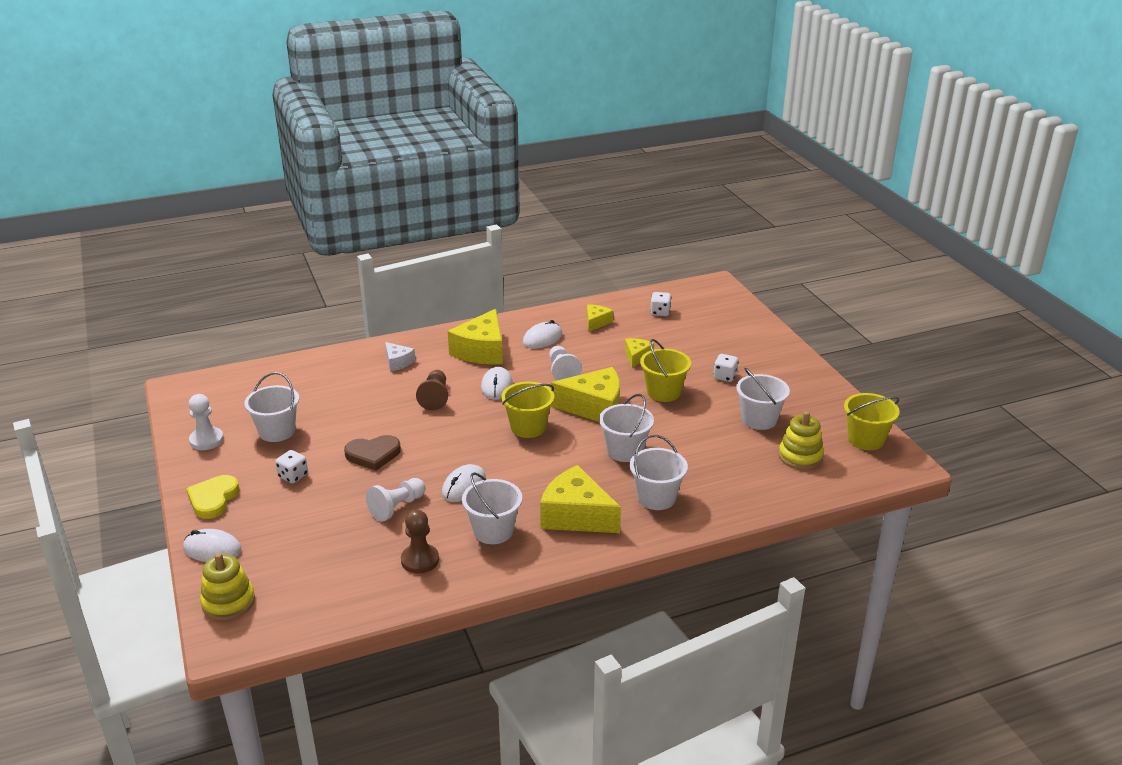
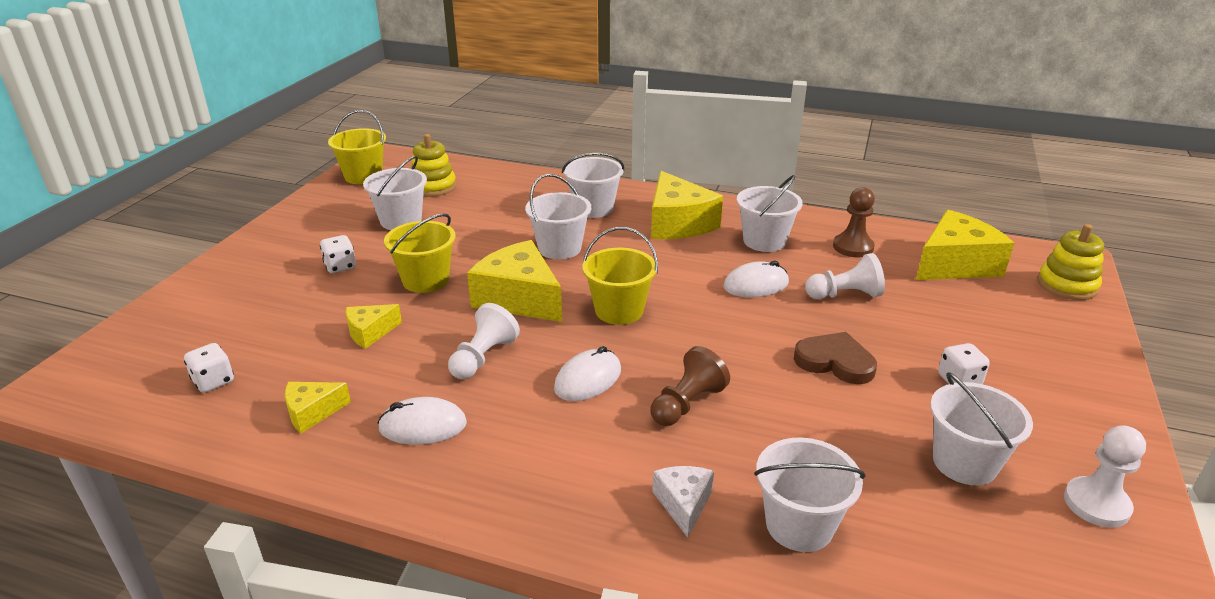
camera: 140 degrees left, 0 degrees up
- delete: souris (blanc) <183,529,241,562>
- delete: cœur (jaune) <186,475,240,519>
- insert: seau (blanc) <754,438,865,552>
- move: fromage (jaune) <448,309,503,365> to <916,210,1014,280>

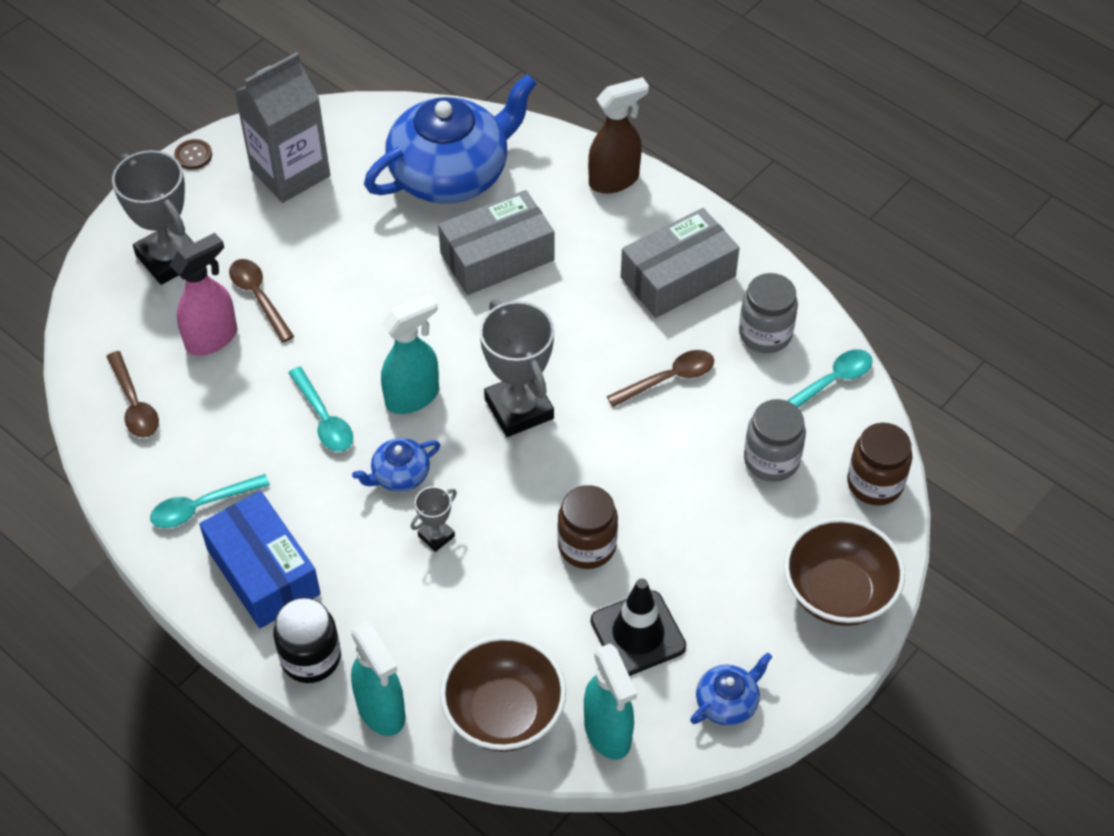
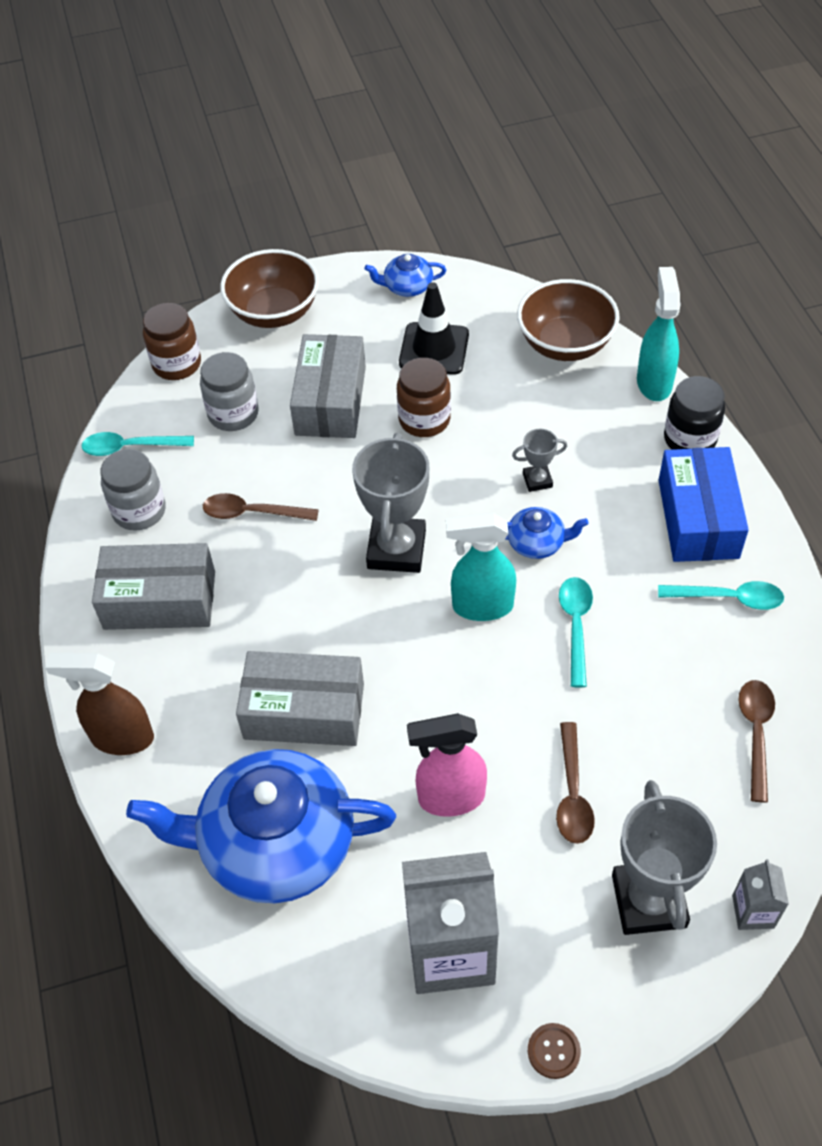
camera: 145 degrees left, 0 degrees up
- delete: vaporisateur (turquoise) <584,643,637,760>
- insert: boîte (gris) <290,334,366,438>
- insert: brique de lait (gris) <732,859,789,930>
- move: vaporisateur (rose) <170,233,237,356> to <407,713,487,817>

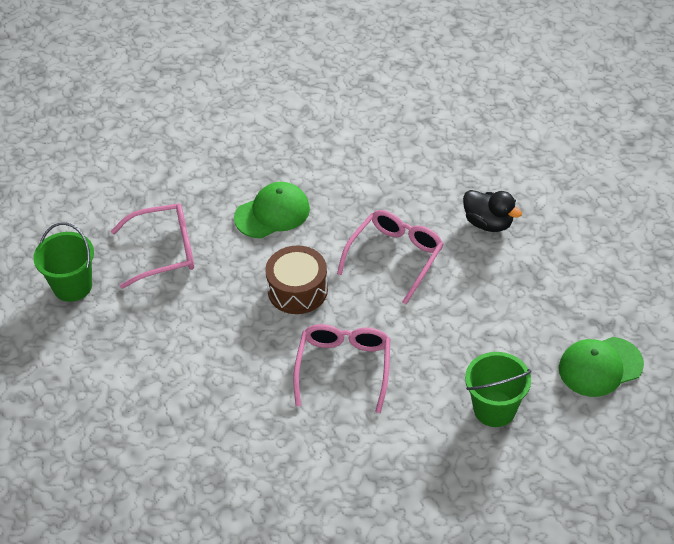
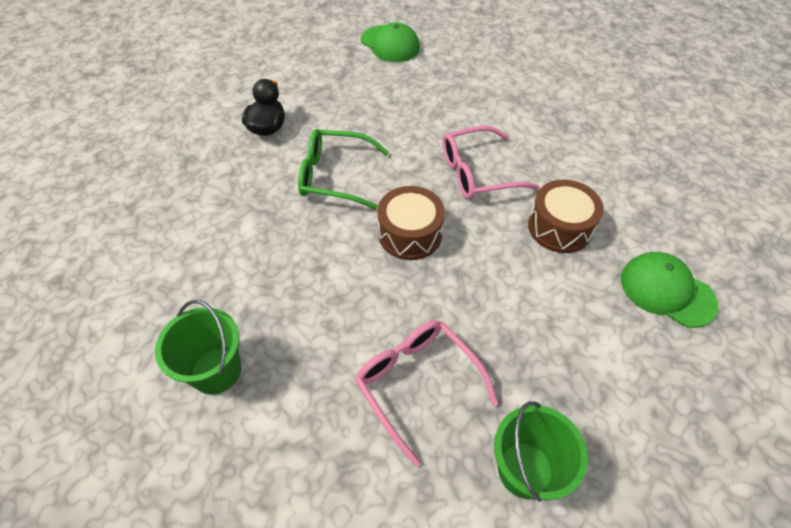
camera: 115 degrees left, 5 degrees up
- insert: tambour (marron) <528,180,604,253>
- move: casquette (vert) <234,182,310,238> to <621,252,719,328>
- move: seau (vert) <465,352,531,427> to <155,300,241,394>
- recolor: lunettes (rose) <337,210,444,304> to lunettes (vert) <298,129,389,209>

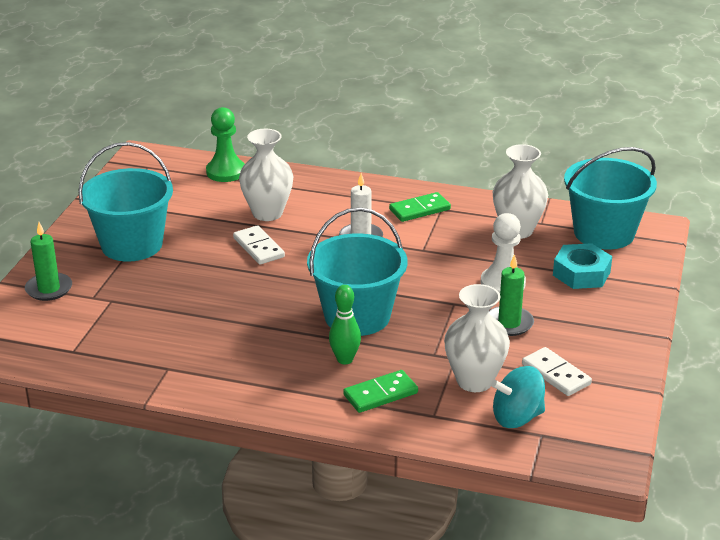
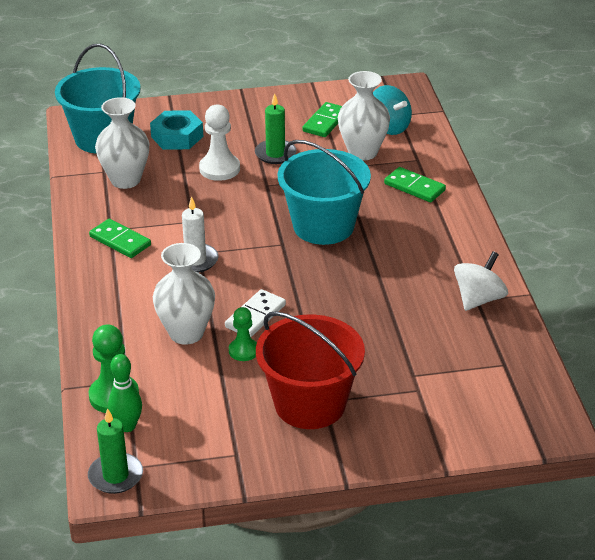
camera: 115 degrees left, 5 degrees up
- insert: pion (vert) <229,307,257,361>
- insert: toupie (blanc) <454,251,508,311>
- move: bougie (vert) <25,222,72,301> to <88,408,143,494>
- move: quille (vert) <329,285,361,365> to <108,354,142,432>
- recolor: seau (turquoise) <78,142,173,262> to seau (rouge) <256,311,365,429>
- recolor: domino (blanc) <522,347,592,396> to domino (vert) <302,102,342,137>

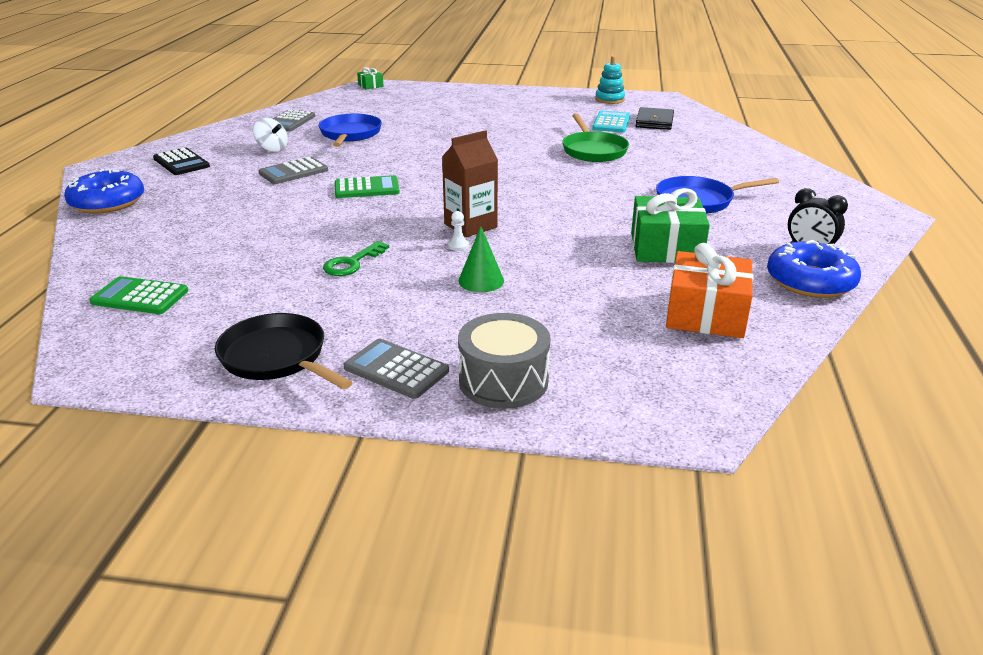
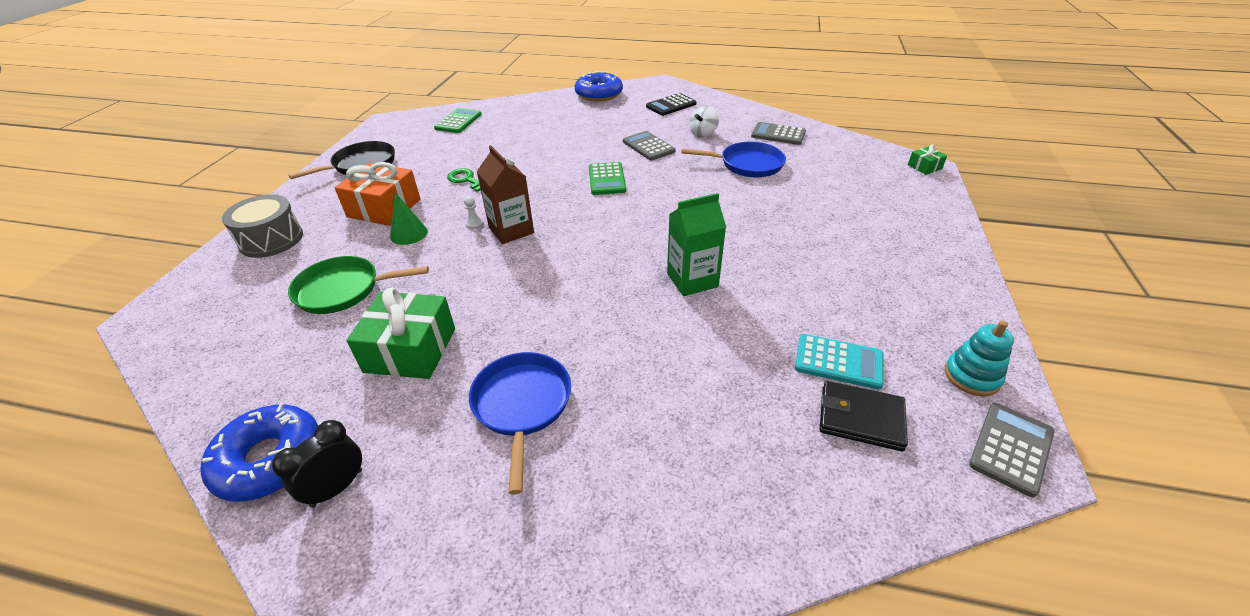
camera: 95 degrees right, 10 degrees up
- insert: brique de lait (vert) <667,193,726,296>
- move: calculatrice (gris) <344,339,449,399> to <969,403,1055,498>
- move: poêle (vert) <562,114,629,162> to <288,256,429,314>
- move: cadeau (orange) <666,243,754,338> to <335,162,421,226>

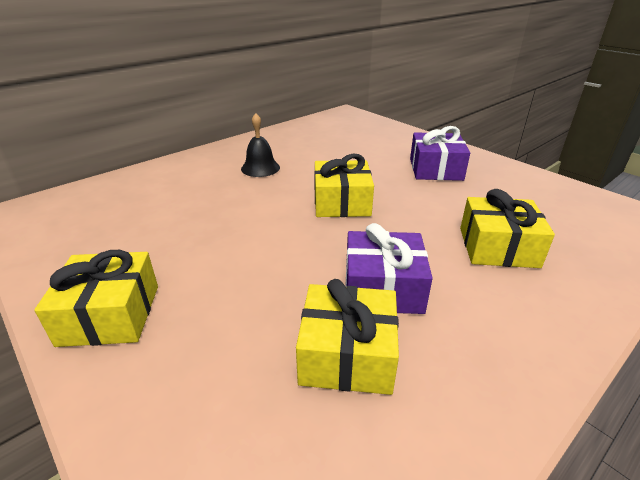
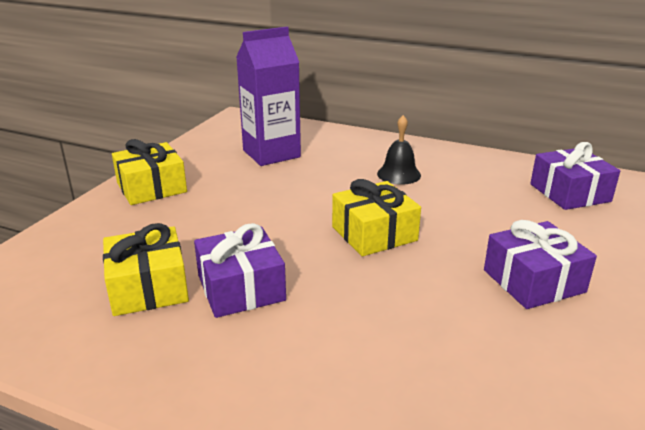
camera: 65 degrees right, 5 degrees down
- delete: cadeau (jaune) <460,189,555,268>
- insert: brique de lait (violet) <236,27,301,166>
- insert: cadeau (violet) <530,142,620,210>

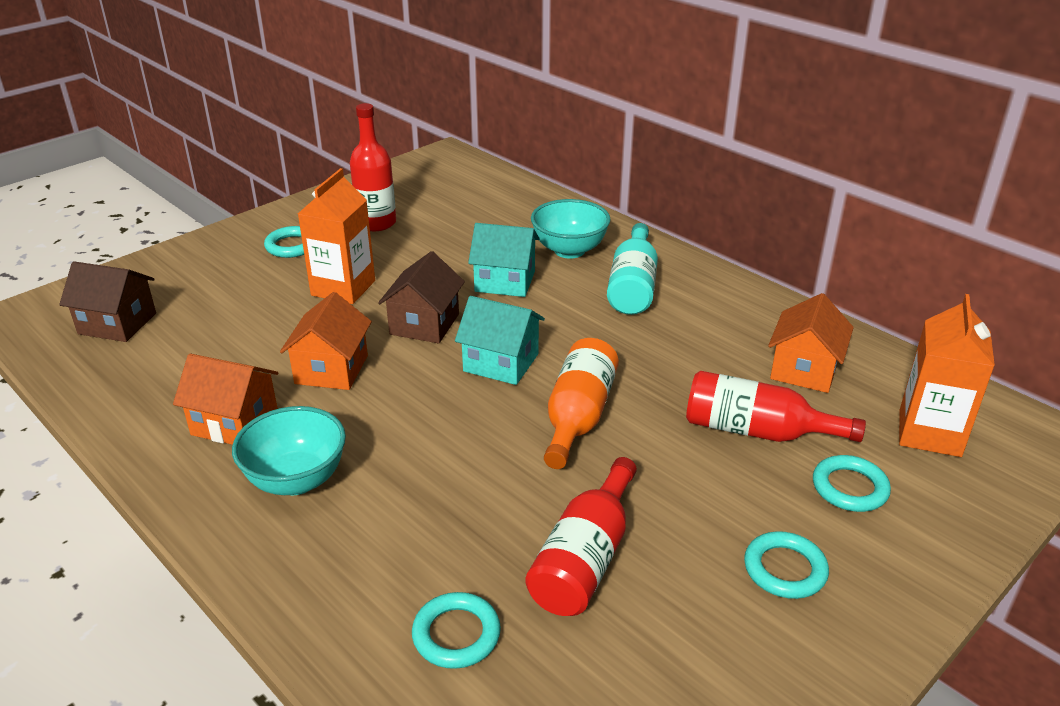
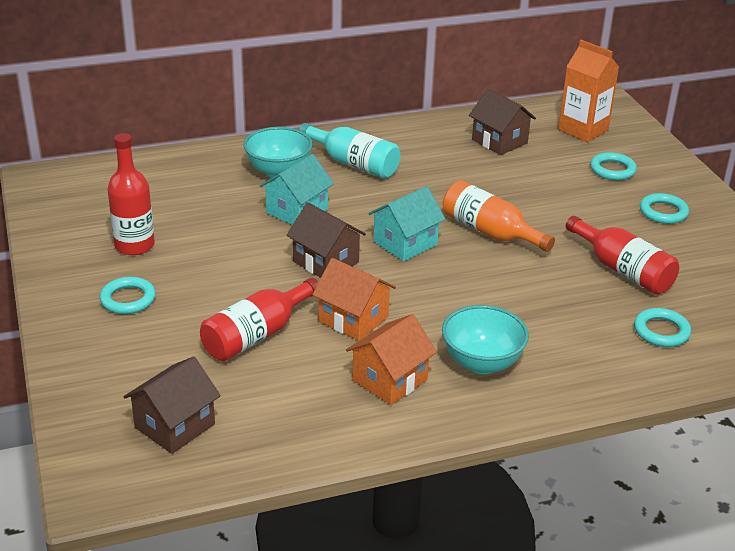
camera: 65 degrees left, 0 degrees up
- delete: brique de lait (orange) <298,168,375,304>
- move: bouteille (rouge) <686,371,866,442> to <200,278,318,361>
- recolor: maison (orange) <768,293,854,393> to maison (marron) <469,89,536,155>

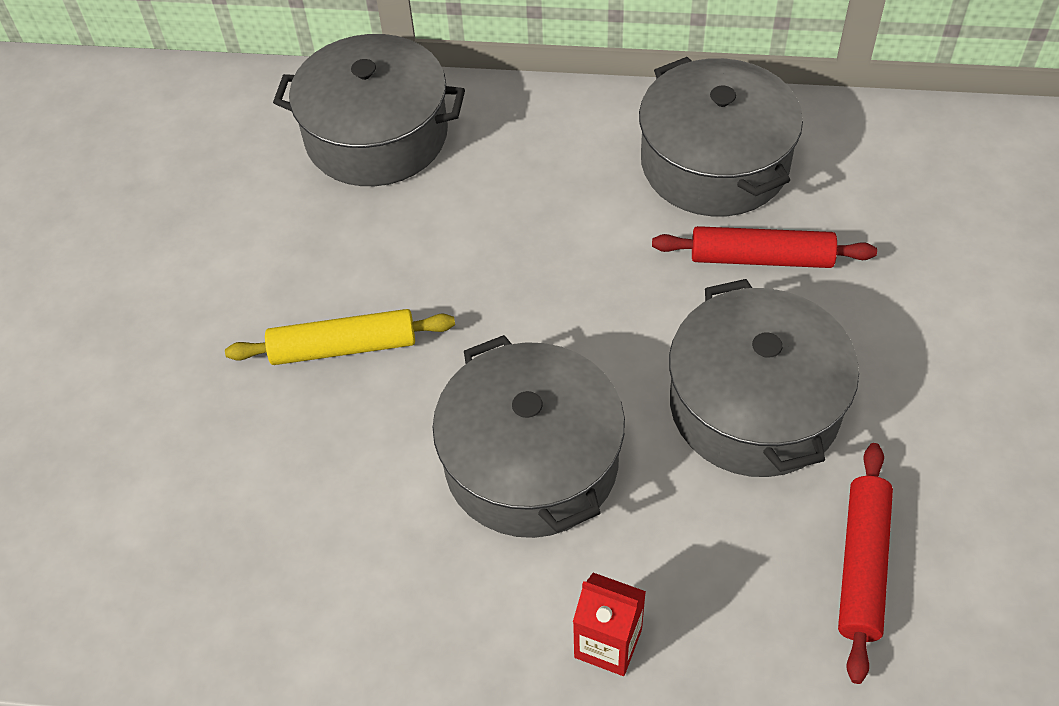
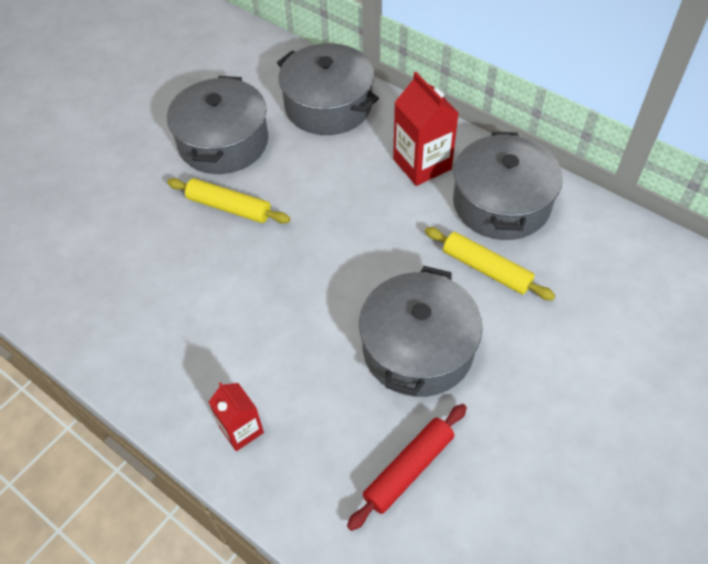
camera: 30 degrees right, 0 degrees up
- insert: brique de lait (rouge) <393,72,459,186>
- move: marmite (gris) <433,335,625,538> to <167,76,268,174>
- recolor: rouleau à pâtisserie (rouge) <652,226,877,268> to rouleau à pâtisserie (jaune) <425,227,555,300>

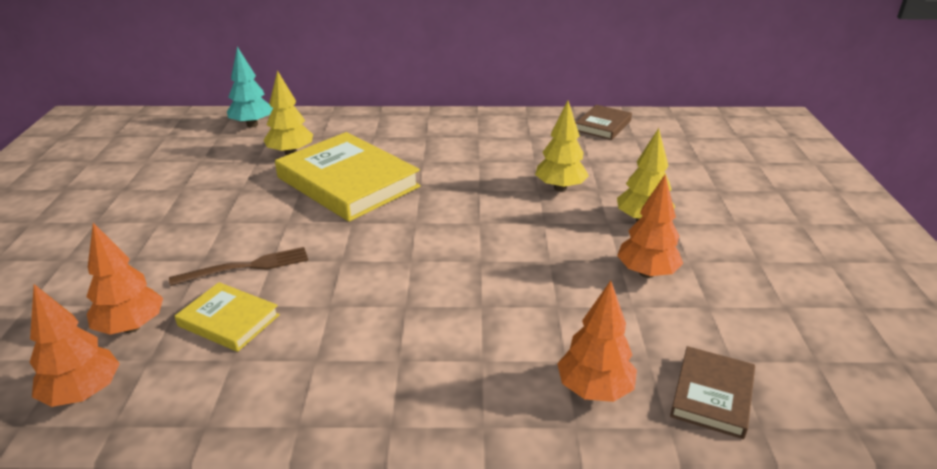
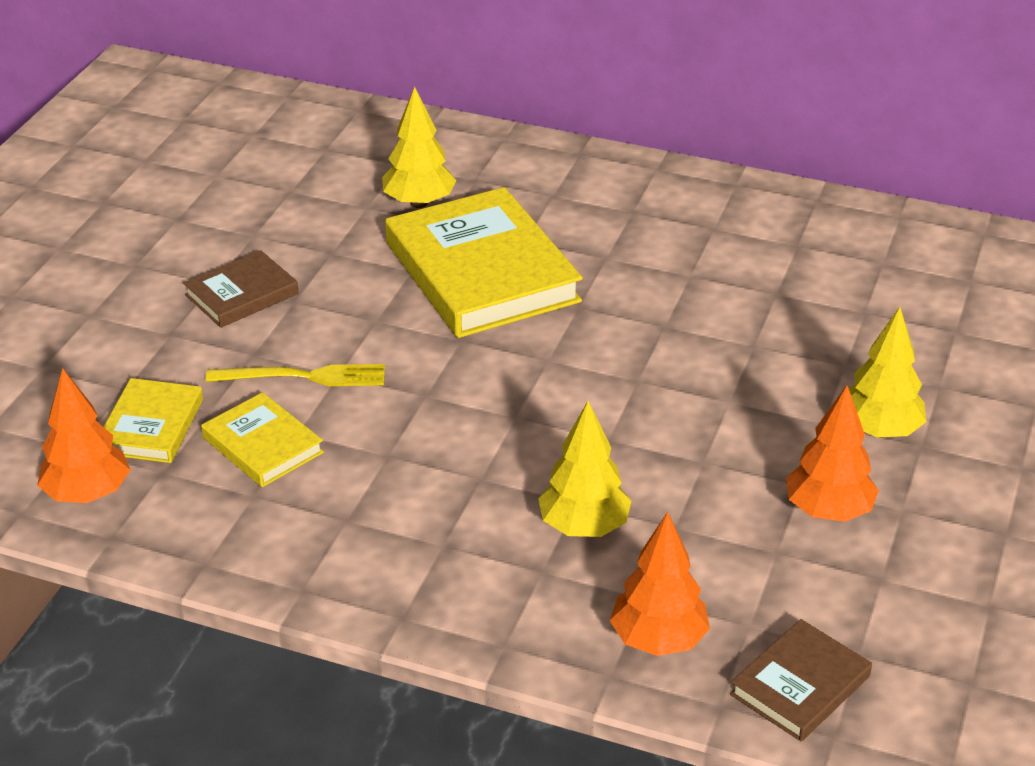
camera: 20 degrees right, 5 degrees up
- delete: arbre (turquoise) <227,47,273,127>
- move: arbre (jaune) <535,101,589,191> to <538,401,631,537>
- move: livre (marron) <576,105,632,140> to <183,250,299,328>
- replace: arbre (orange) <86,223,163,335> to livre (jaune) <104,378,203,463>
- recolor: fourchette (marron) <169,247,309,286> to fourchette (jaune) <206,364,385,386>

